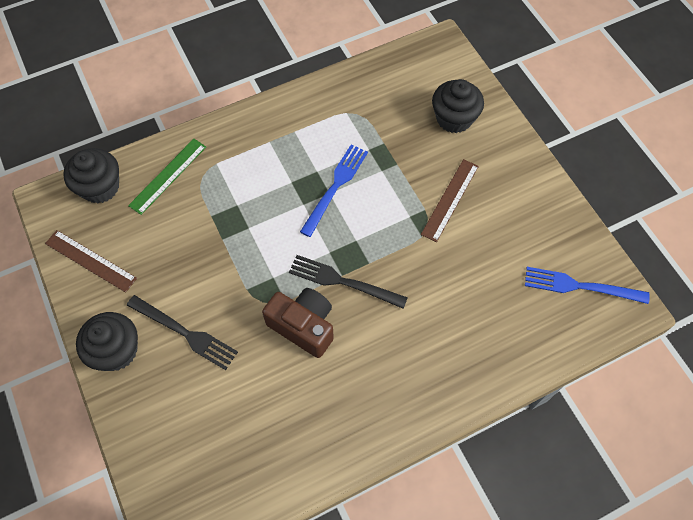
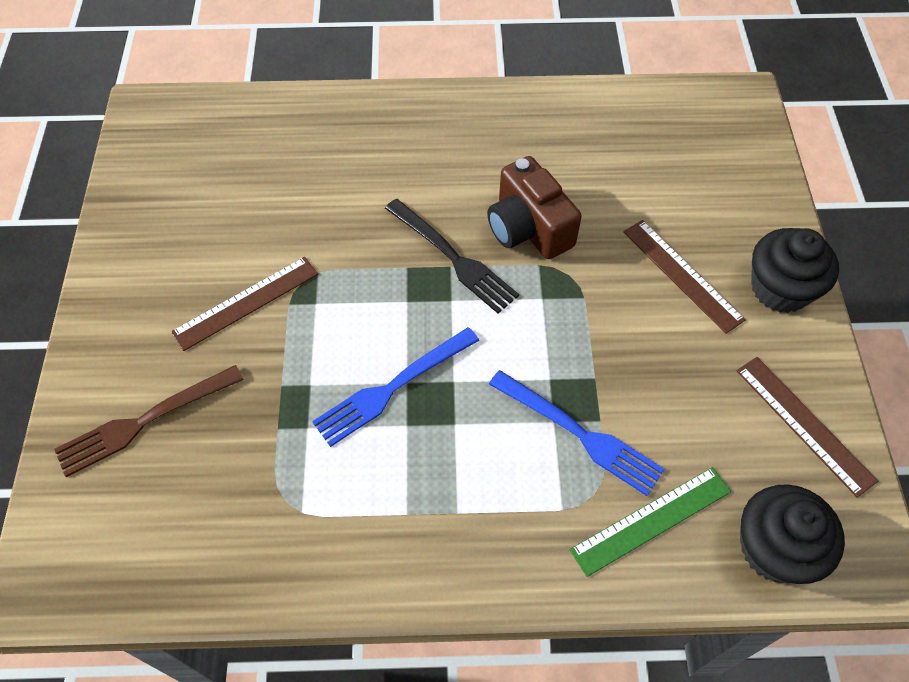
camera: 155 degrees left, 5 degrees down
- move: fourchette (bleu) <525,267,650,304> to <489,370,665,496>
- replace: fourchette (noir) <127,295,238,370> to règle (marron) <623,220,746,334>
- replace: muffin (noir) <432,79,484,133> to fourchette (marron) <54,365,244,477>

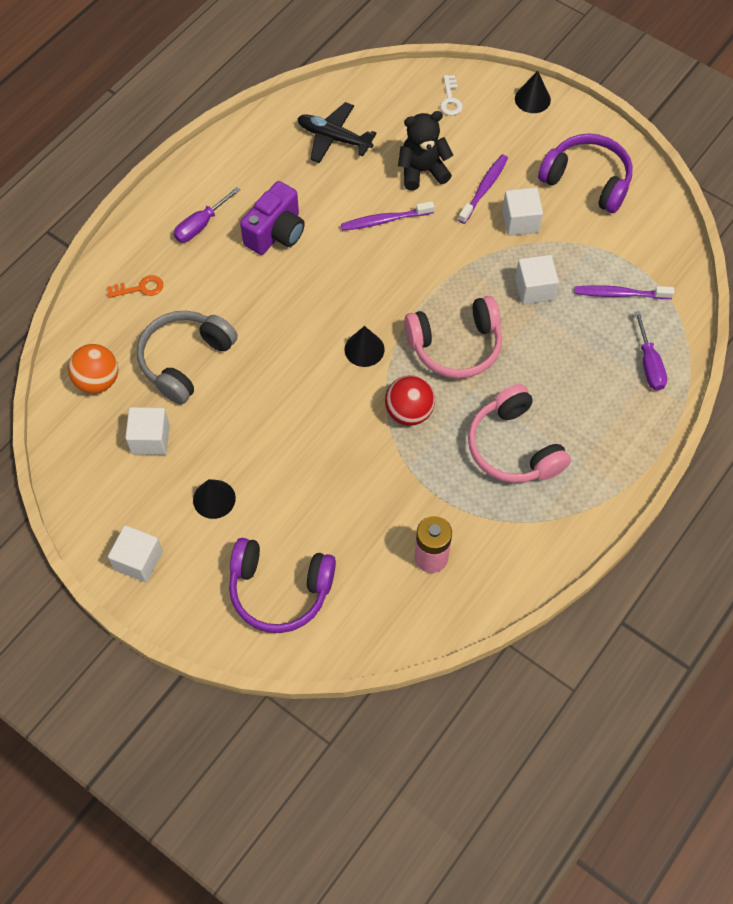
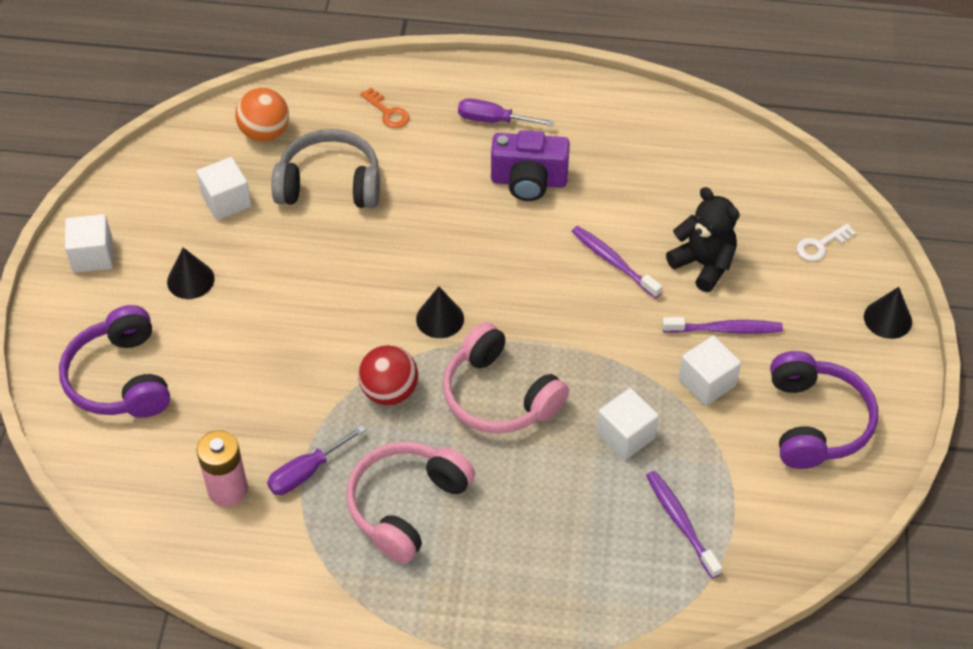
camera: 60 degrees right, 10 degrees down
- delete: avion (noir) <297,102,377,163>
- move: tournevis (violet) <634,311,667,391> to <267,425,366,495>

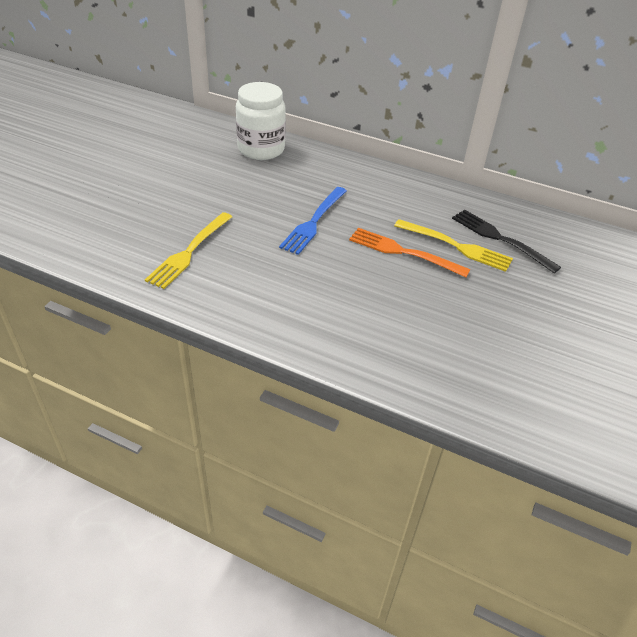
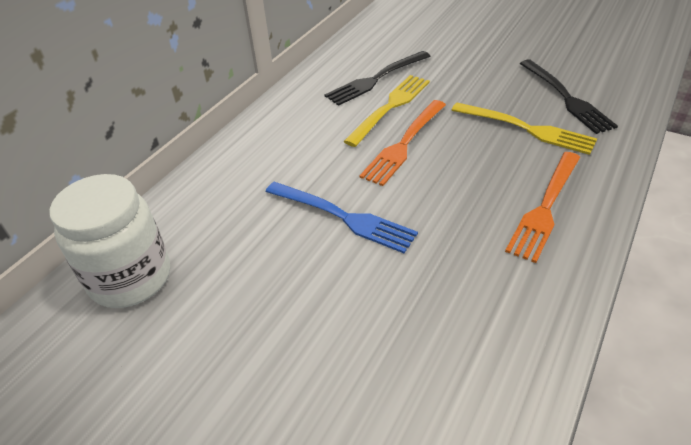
camera: 80 degrees left, 0 degrees up
- insert: fourchette (orange) <505,152,580,263>
- insert: fourchette (noir) <520,60,618,134>
- move: fourchette (jaune) <145,212,232,289> to <452,103,597,155>

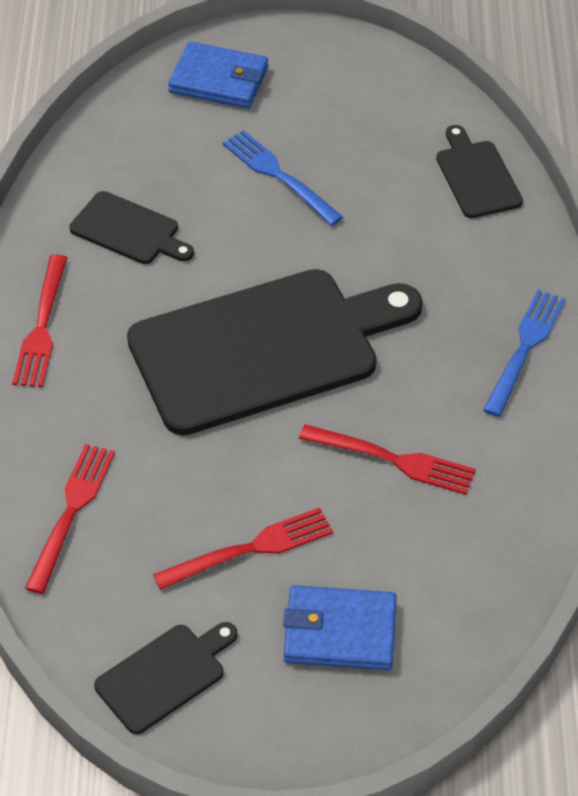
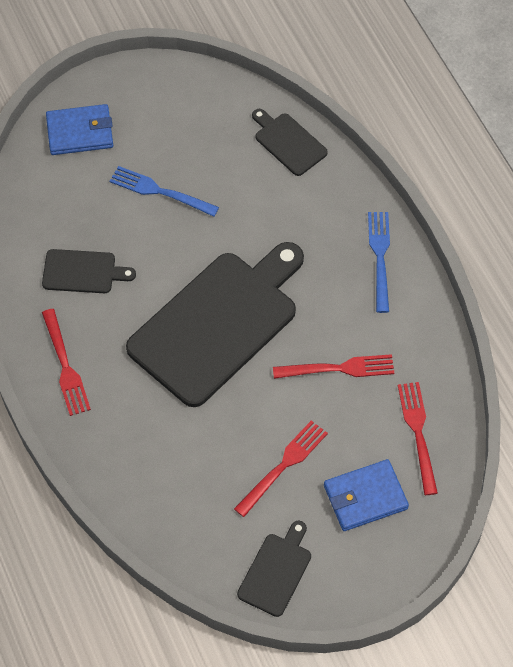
camera: 25 degrees left, 10 degrees up
- move: fourchette (rouge) <25,444,115,594> to <398,382,438,495>

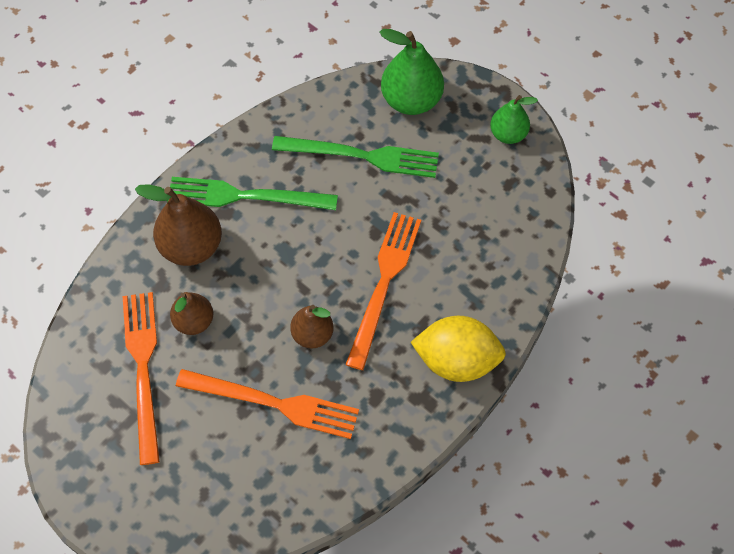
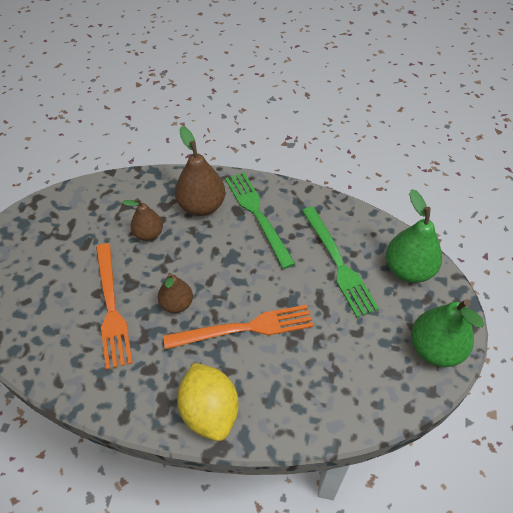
camera: 60 degrees right, 10 degrees down
- delete: fourchette (orange) <123,292,160,465>
- resize: poire (vert) <490,95,538,144> = <411,299,484,367> x1.61

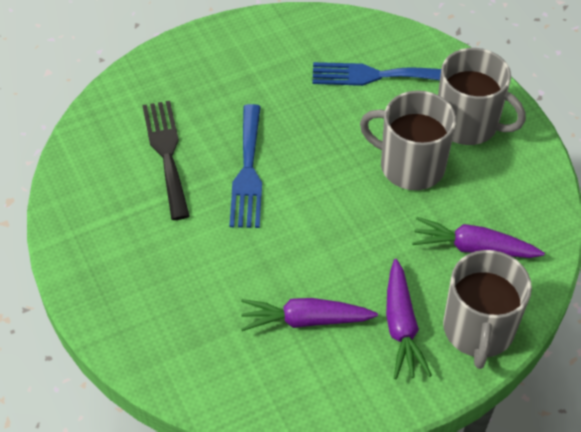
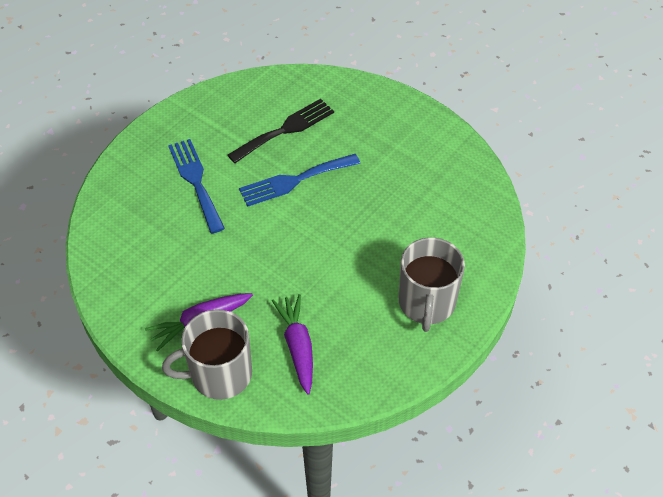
camera: 65 degrees right, 0 degrees up
- delete: carotte (violet) <241,298,378,331>
- delete: tasse (gris) <360,91,456,190>
- move: fourchette (bleu) <312,62,441,86> to <168,139,225,233>

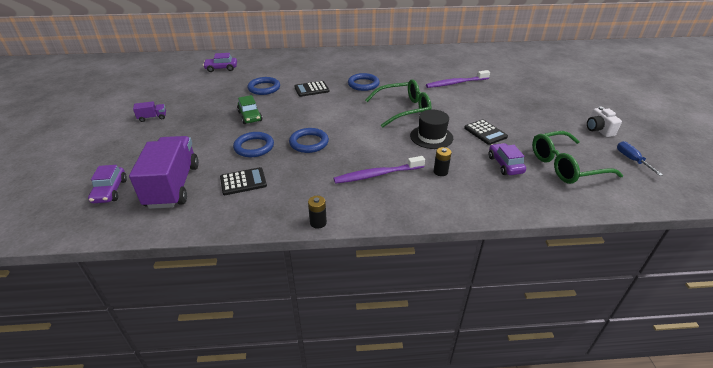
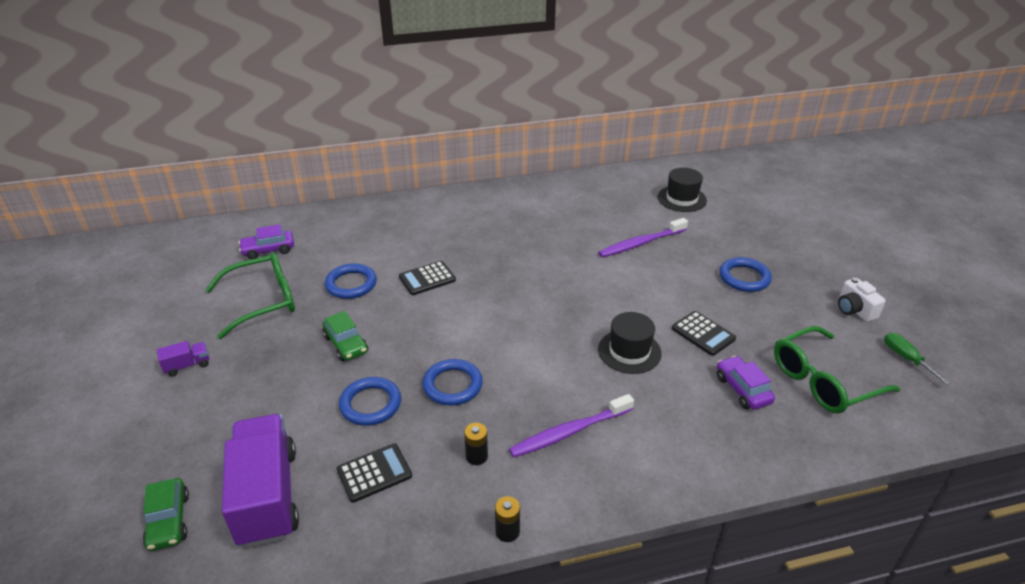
camera: 10 degrees left, 0 degrees up
- insert: chapeau (noir) <658,168,707,212>
- move: anneau (bleu) <348,73,380,91> to <719,257,772,292>
- move: lunettes (vert) <365,79,432,128> to <205,253,295,339>
- move: pile (noir) <434,147,452,176> to <464,423,488,465>
- recolor: voiture (violet) <88,165,127,203> to voiture (vert) <143,478,189,551>
- recolor: tournevis (bleu) <617,141,663,176> to tournevis (vert) <884,332,950,385>

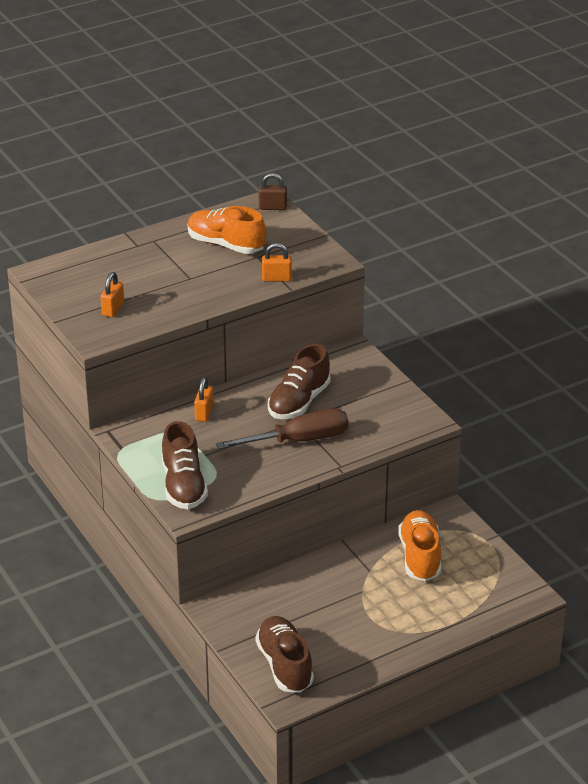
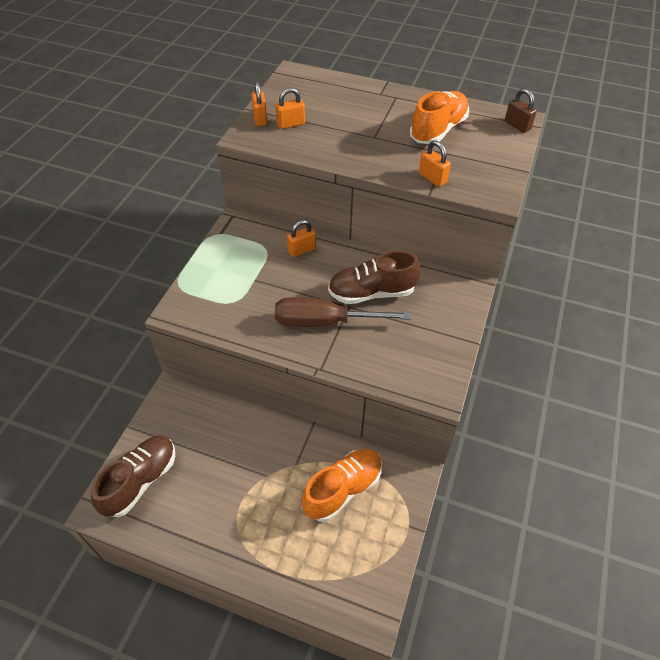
camera: 50 degrees right, 15 degrees up
- delete: chaussure (marron) <161,421,208,509>
- insert: cadenas (orange) <251,81,268,126>
- rotate: chaussure (orange) <188,206,266,254> = <410,91,469,144> 45 degrees clockwise
- rotate: tournevis (marron) <216,409,349,449> = <275,297,411,327> 150 degrees clockwise

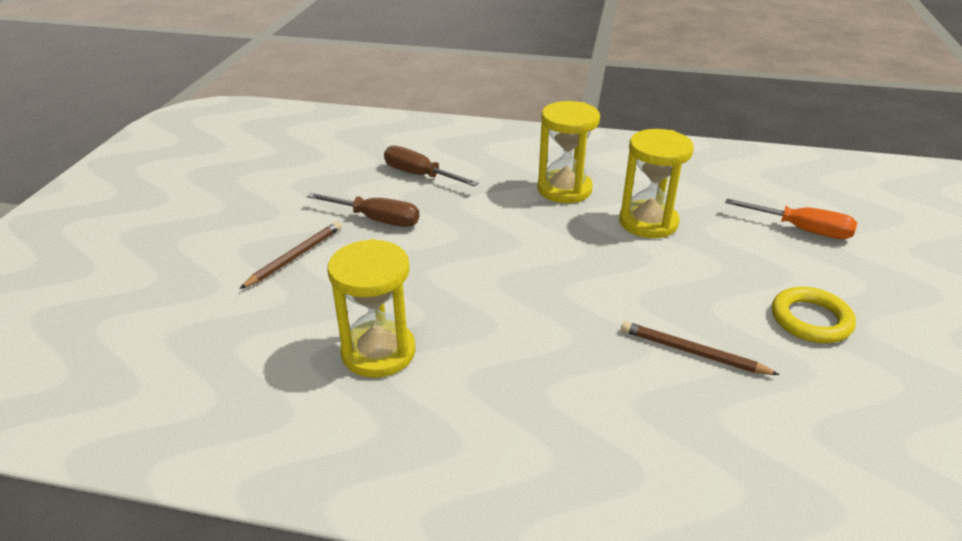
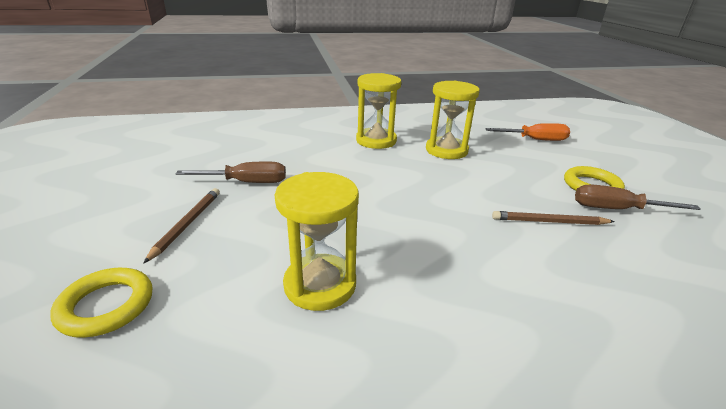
camera: 25 degrees left, 5 degrees down
- insert: anneau (jaune) <50,268,152,338>
- move: tournevis (marron) <384,146,479,187> to <575,185,701,210>

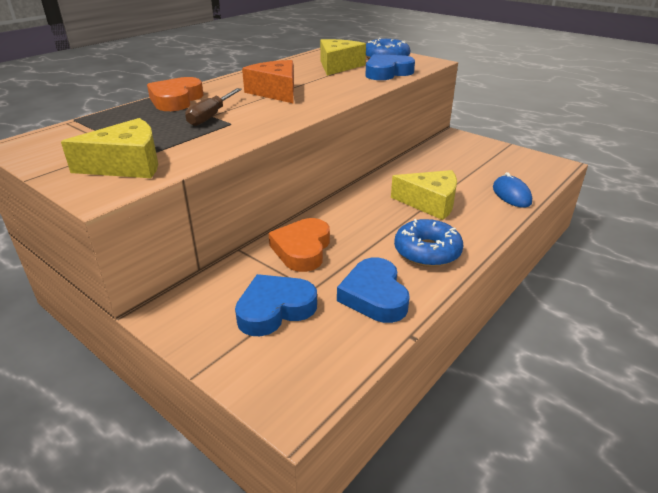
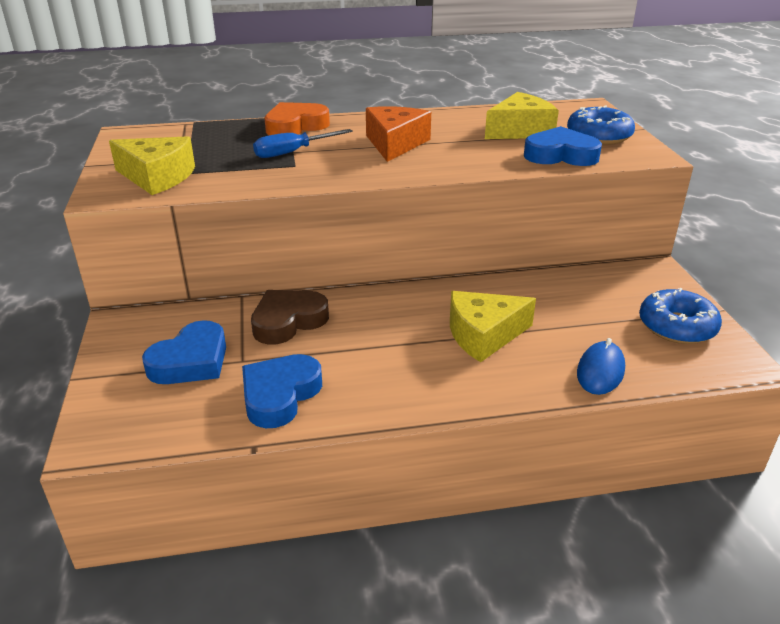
camera: 40 degrees right, 0 degrees up
- move: beignet (bleu) <394,219,463,267> to <639,288,722,344>
- recolor: tournevis (marron) <185,88,242,126> to tournevis (bleu) <253,129,353,158>
- recolor: cœur (orange) <269,218,330,272> to cœur (marron) <251,290,329,345>
- rotate: cœur (bleu) <235,274,317,336> = <142,320,226,384> 120 degrees clockwise
- rotate: fromage (jaune) <391,170,457,220> = <450,291,536,362> 105 degrees clockwise

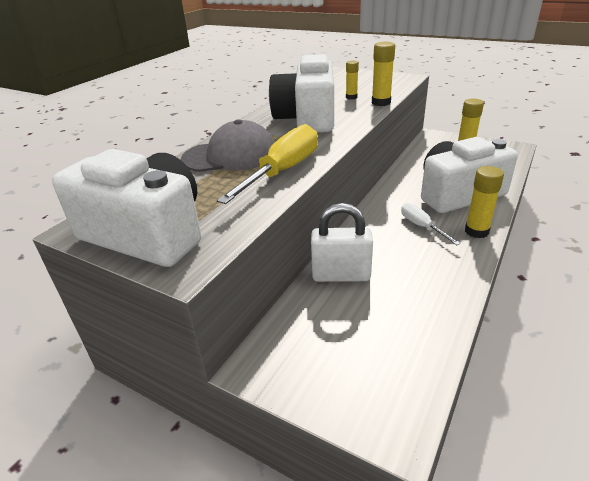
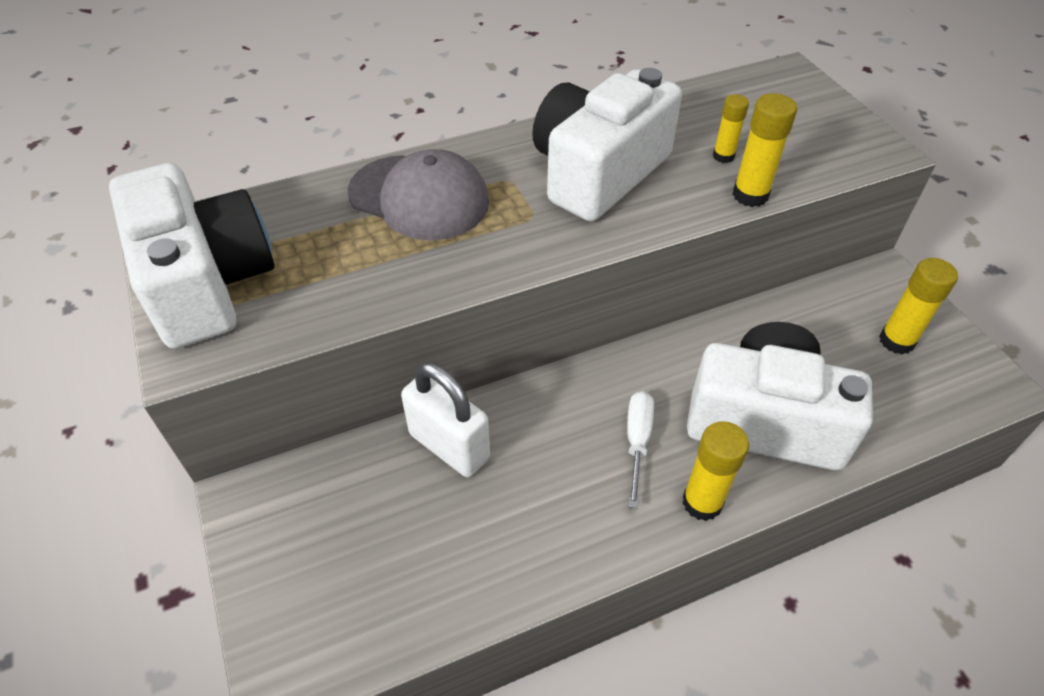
camera: 35 degrees right, 15 degrees up
- delete: tournevis (jaune) <216,124,318,204>

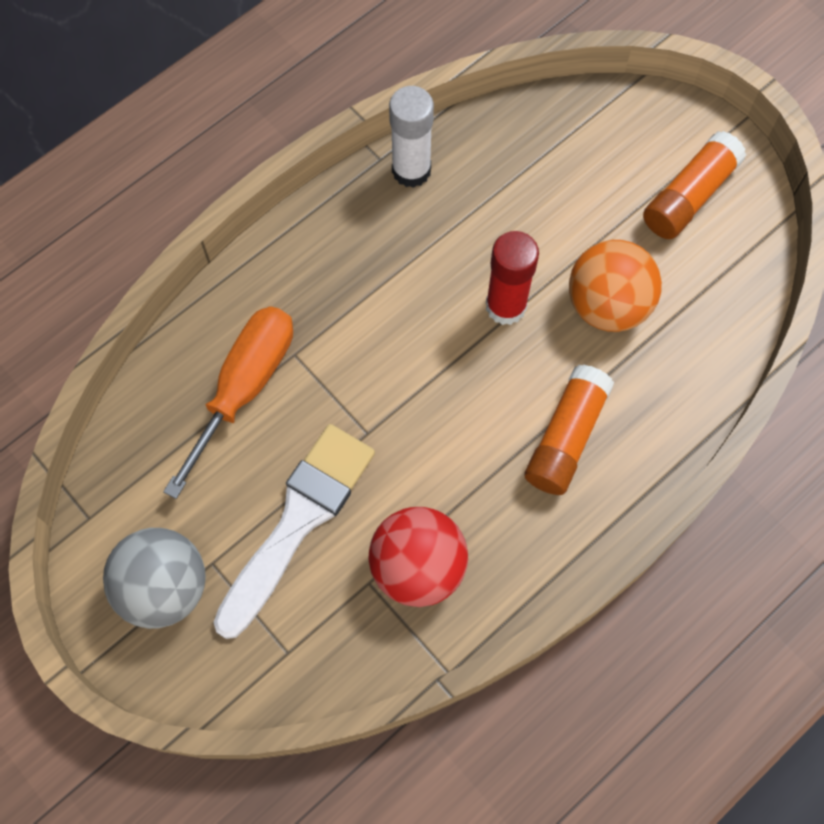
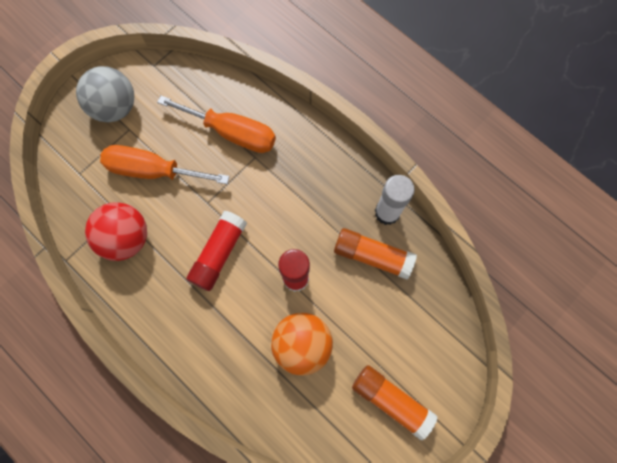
camera: 85 degrees right, 5 degrees up
- insert: bâton de colle (rouge) <186,210,247,291>
- move: bâton de colle (orange) <524,364,614,495> to <334,228,417,280>
- replace: pinceau (blanc) <213,424,375,639> to tournevis (orange) <100,145,229,184>

